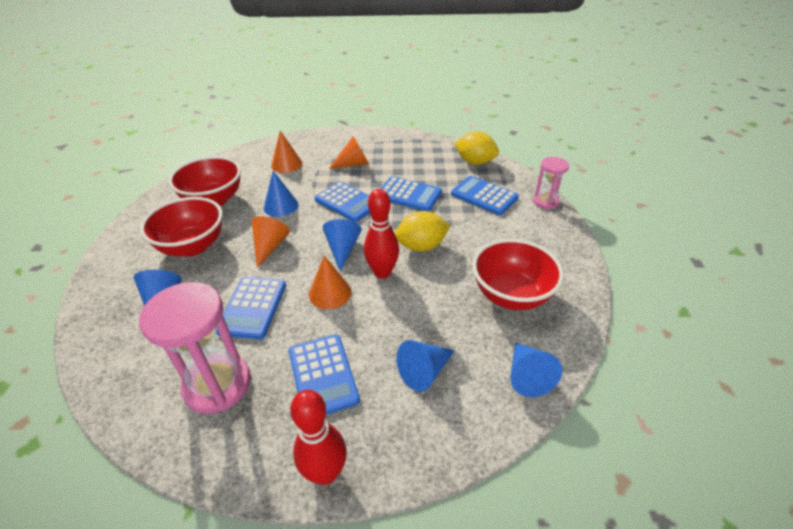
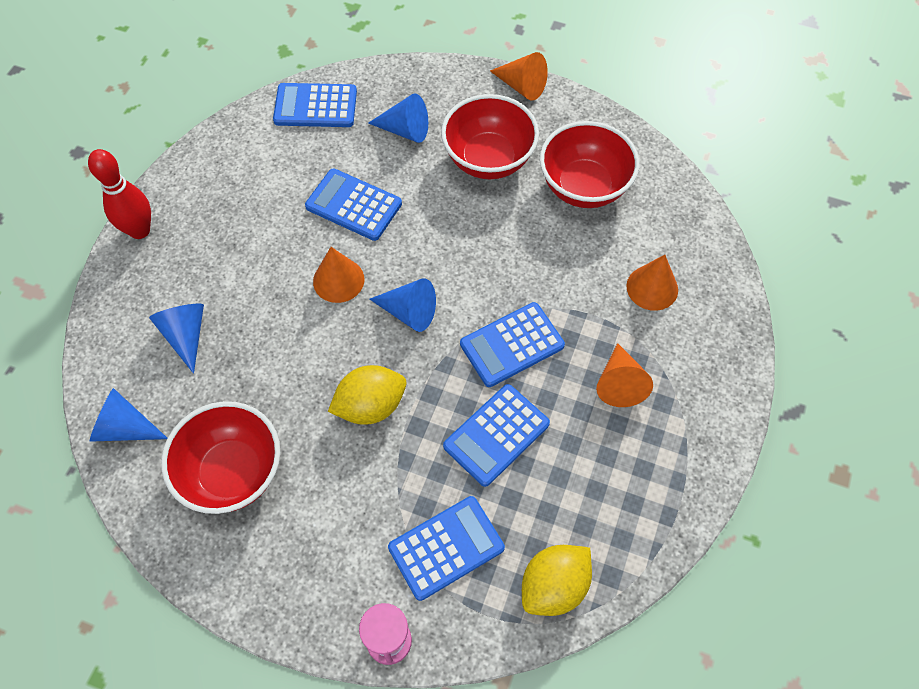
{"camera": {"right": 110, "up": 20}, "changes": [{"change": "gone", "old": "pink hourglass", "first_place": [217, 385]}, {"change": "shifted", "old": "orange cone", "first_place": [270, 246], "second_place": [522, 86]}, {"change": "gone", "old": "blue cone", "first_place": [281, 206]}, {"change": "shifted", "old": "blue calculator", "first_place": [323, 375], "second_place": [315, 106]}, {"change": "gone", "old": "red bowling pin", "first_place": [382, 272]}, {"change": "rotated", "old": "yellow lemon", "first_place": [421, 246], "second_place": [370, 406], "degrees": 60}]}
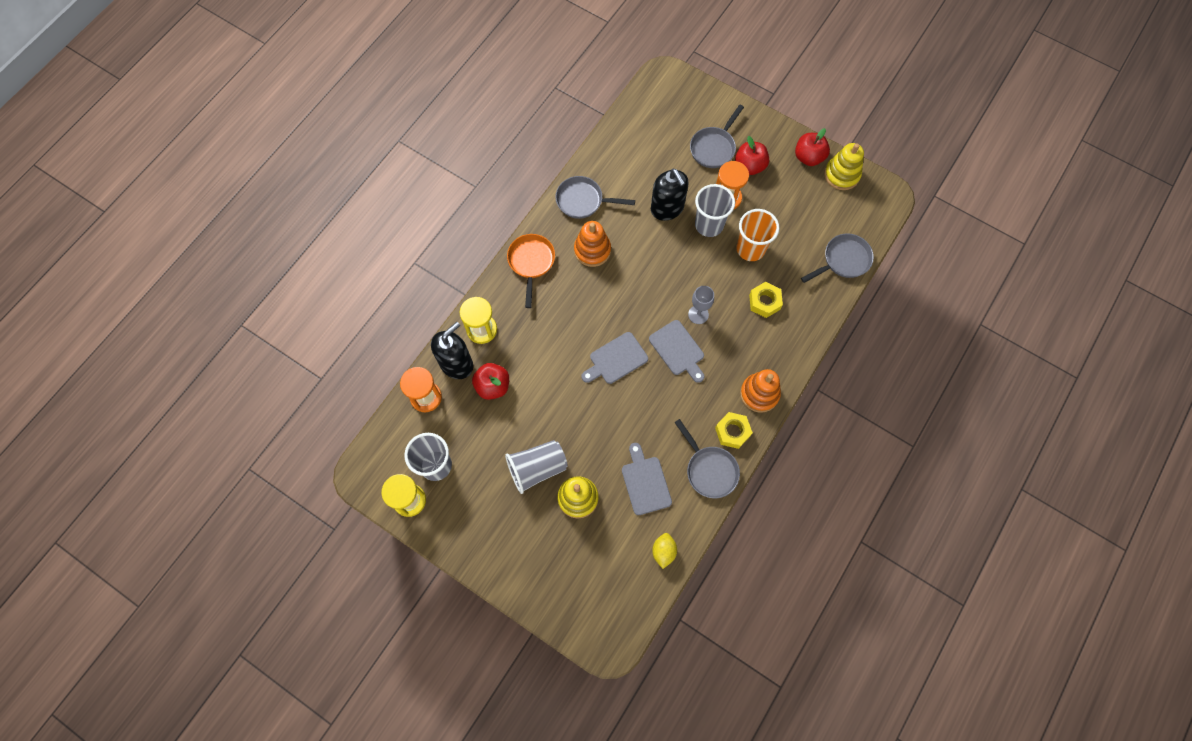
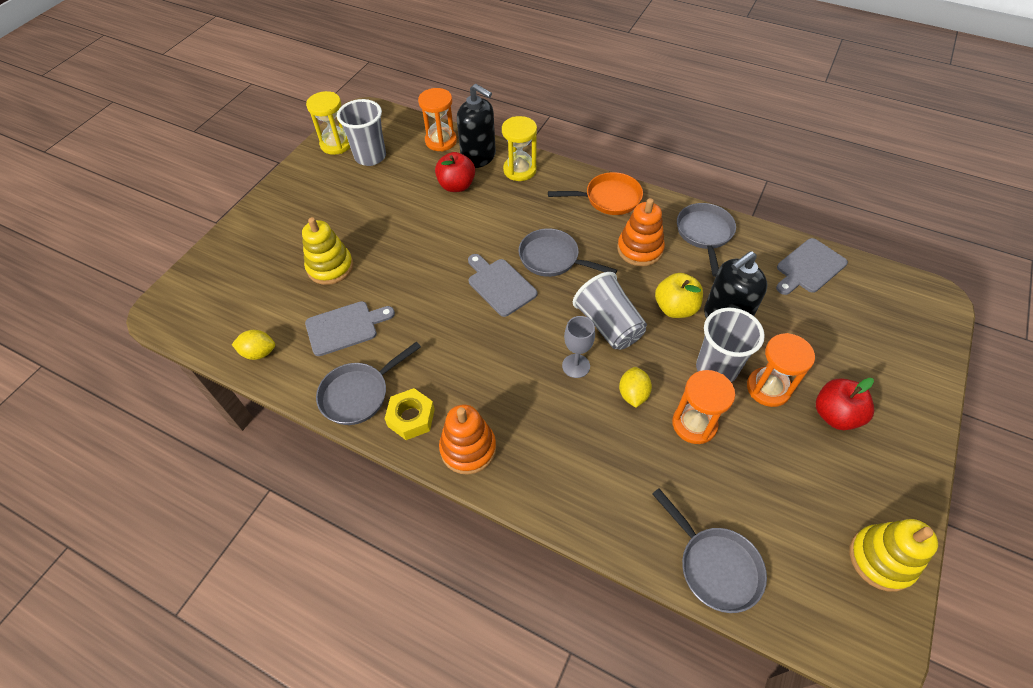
{"camera": {"right": 85, "up": -15}, "changes": [{"change": "shifted", "old": "grey cup", "first_place": [537, 468], "second_place": [608, 325]}, {"change": "shifted", "old": "grey cutting board", "first_place": [678, 350], "second_place": [809, 267]}, {"change": "shifted", "old": "grey pan", "first_place": [714, 148], "second_place": [552, 258]}, {"change": "swapped", "old": "orange cup", "new": "orange hourglass", "first_place": [750, 249], "second_place": [694, 424]}, {"change": "gone", "old": "yellow nut", "first_place": [764, 302]}, {"change": "gone", "old": "red apple", "first_place": [808, 157]}, {"change": "new", "new": "yellow lemon", "second_place": [633, 394]}, {"change": "new", "new": "yellow apple", "second_place": [675, 308]}]}
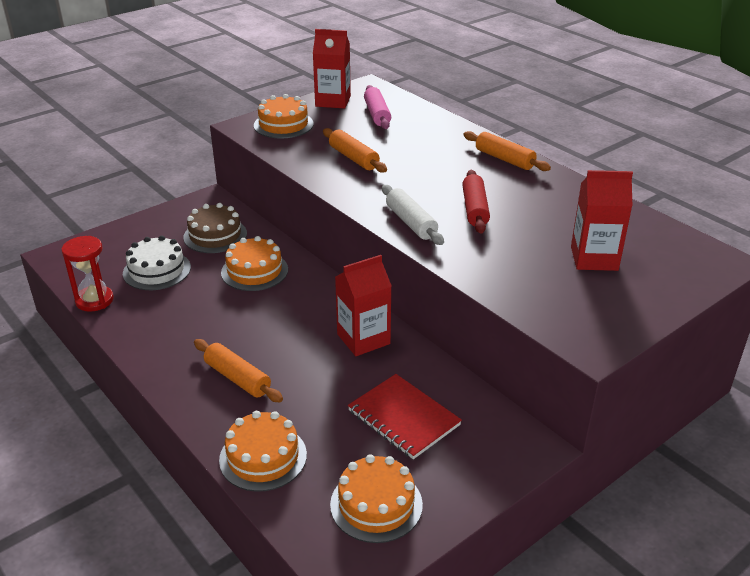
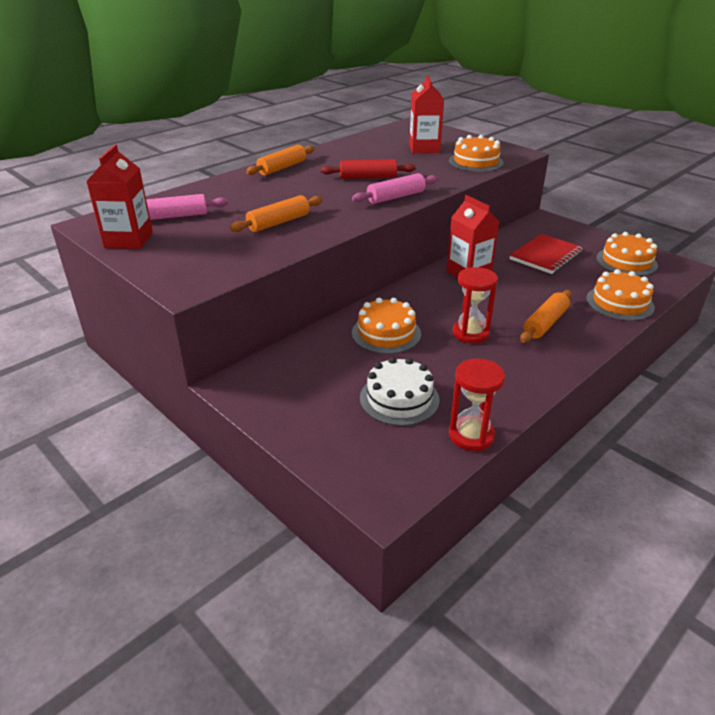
{"camera": {"right": -95, "up": 0}, "changes": [{"change": "gone", "old": "brown cake", "first_place": [215, 235]}, {"change": "shifted", "old": "orange cake", "first_place": [283, 125], "second_place": [476, 162]}, {"change": "repainted", "old": "white rolling pin", "new": "pink rolling pin", "first_place": [411, 222], "second_place": [395, 197]}, {"change": "new", "new": "red hourglass", "second_place": [470, 333]}]}
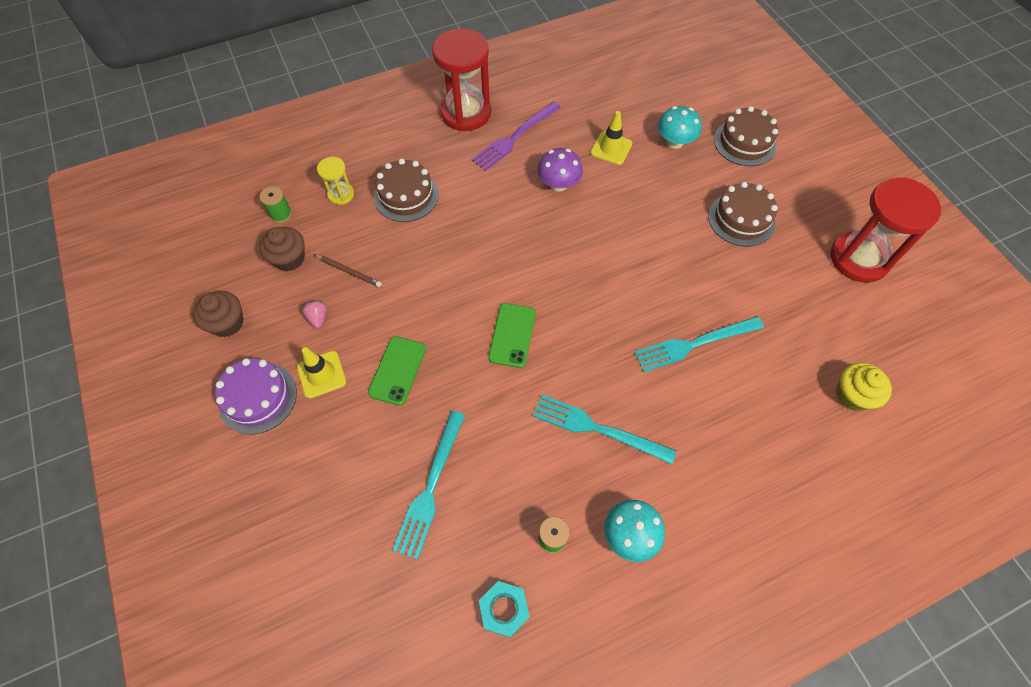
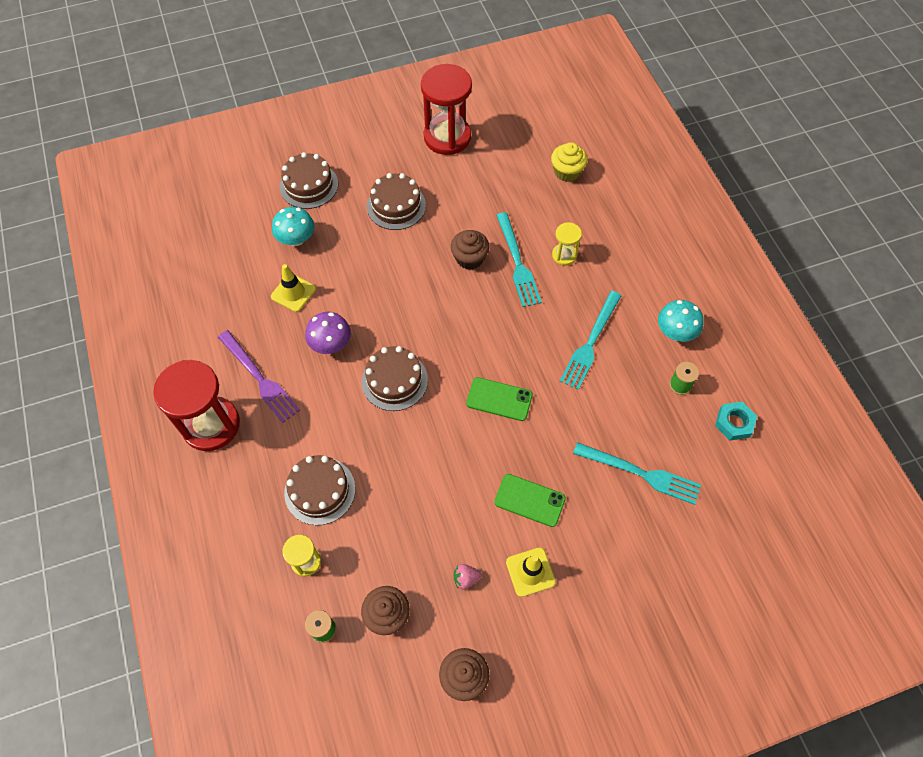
{"camera": {"right": -85, "up": 0}, "changes": [{"change": "gone", "old": "purple cake", "first_place": [258, 397]}, {"change": "gone", "old": "brown pencil", "first_place": [348, 271]}, {"change": "new", "new": "brown cake", "second_place": [394, 380]}, {"change": "new", "new": "brown cupcake", "second_place": [469, 258]}, {"change": "new", "new": "yellow hourglass", "second_place": [564, 255]}]}
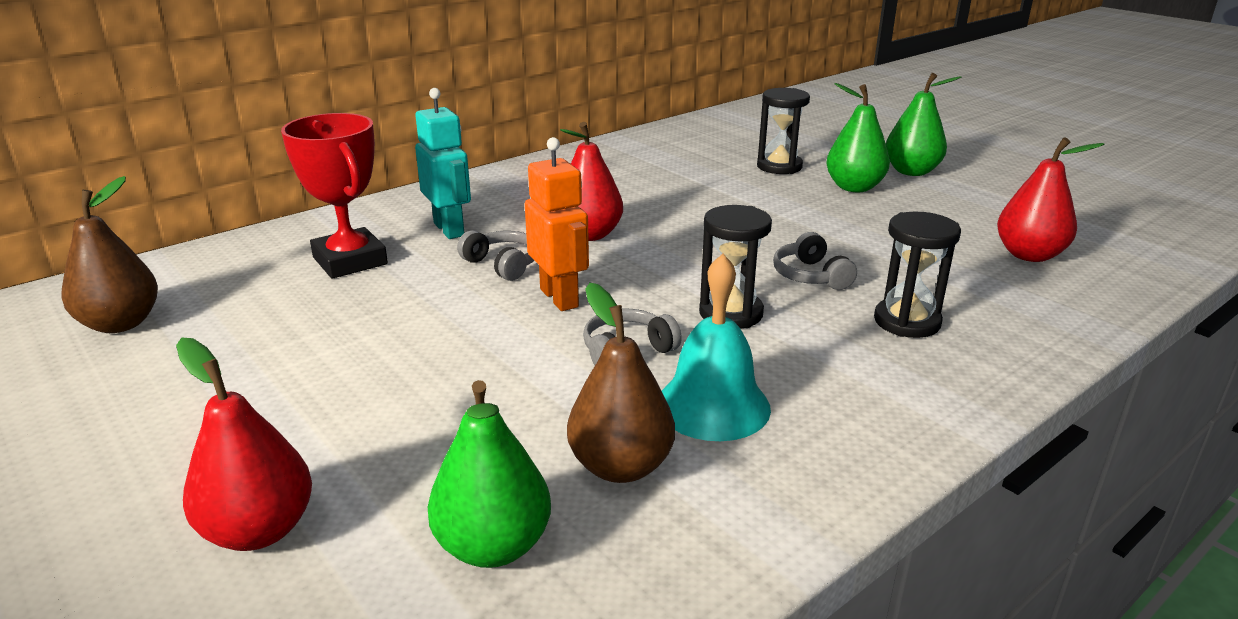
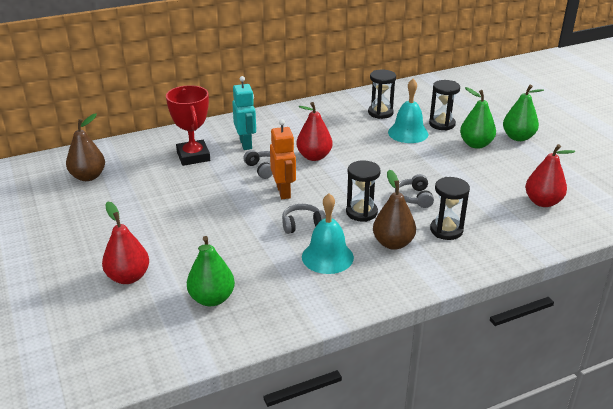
{"camera": {"right": 15, "up": 5}, "changes": [{"change": "shifted", "old": "brown pear", "first_place": [621, 466], "second_place": [393, 243]}, {"change": "new", "new": "black hourglass", "second_place": [380, 113]}, {"change": "new", "new": "turquoise bell", "second_place": [408, 133]}]}
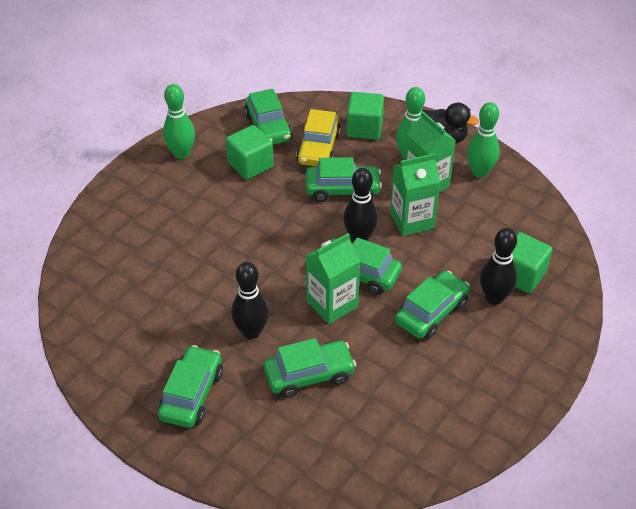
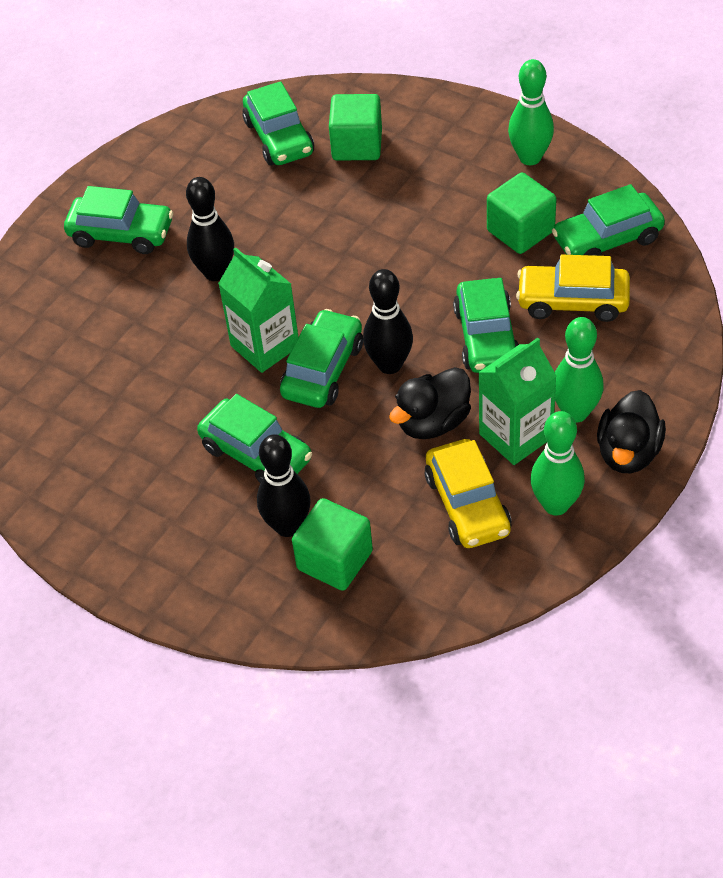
{"camera": {"right": 90, "up": 5}, "changes": [{"change": "shifted", "old": "green car", "first_place": [309, 375], "second_place": [279, 138]}, {"change": "shifted", "old": "green cube", "first_place": [364, 128], "second_place": [357, 145]}, {"change": "swapped", "old": "green carton", "new": "black duck", "first_place": [412, 220], "second_place": [433, 422]}, {"change": "new", "new": "yellow car", "second_place": [467, 504]}]}
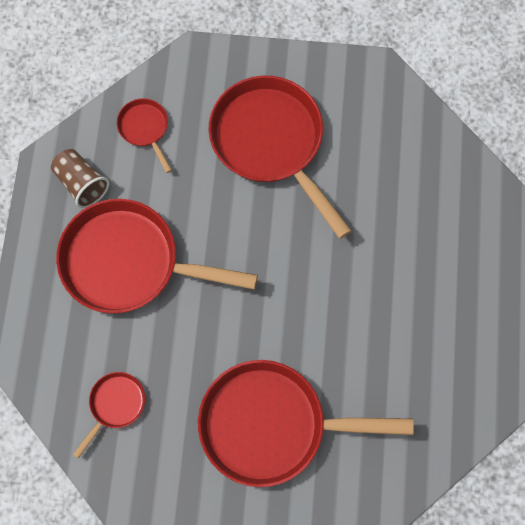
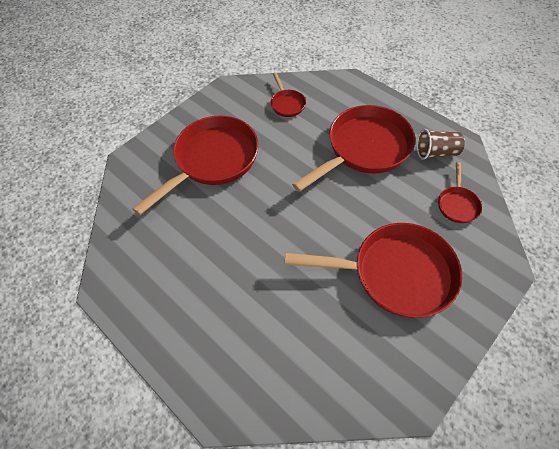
{"camera": {"right": 130, "up": -15}, "changes": [{"change": "rotated", "old": "red pan", "first_place": [145, 129], "second_place": [457, 204], "degrees": 90}]}
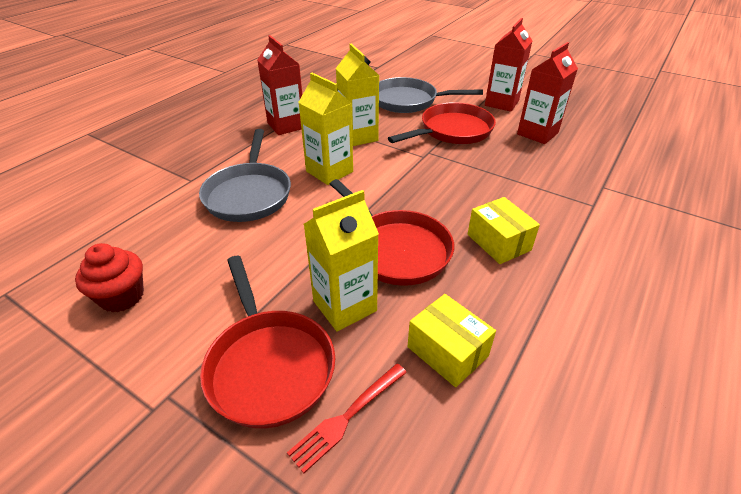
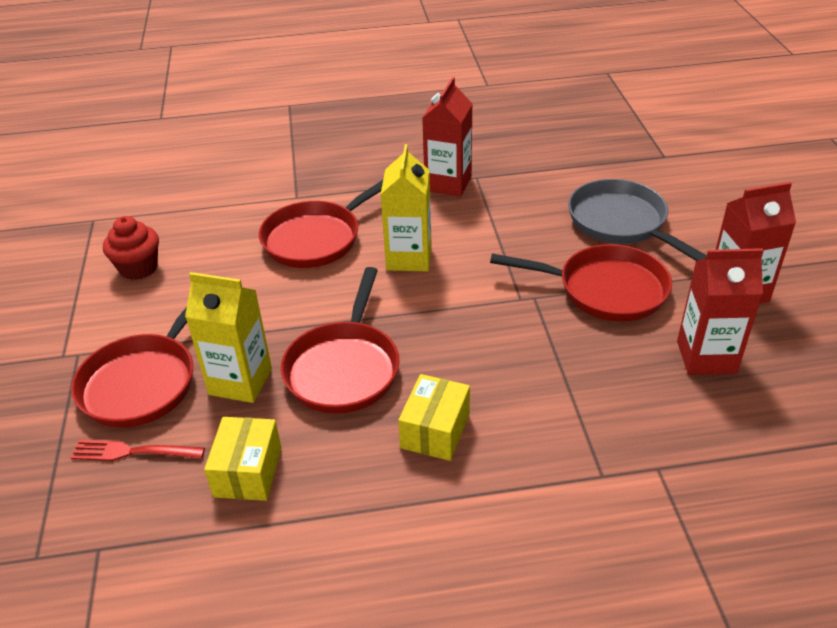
{"camera": {"right": 50, "up": 0}, "changes": [{"change": "repainted", "old": "grey pan", "new": "red pan", "first_place": [249, 194], "second_place": [317, 238]}, {"change": "gone", "old": "yellow carton", "first_place": [358, 137]}]}
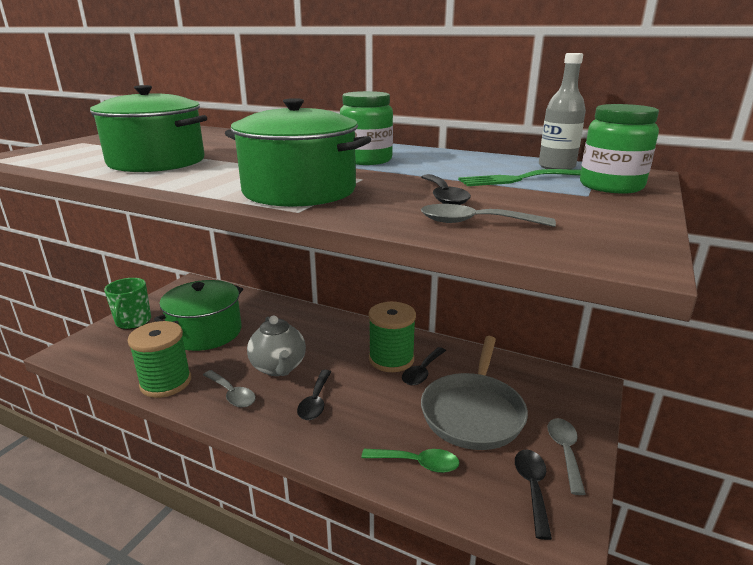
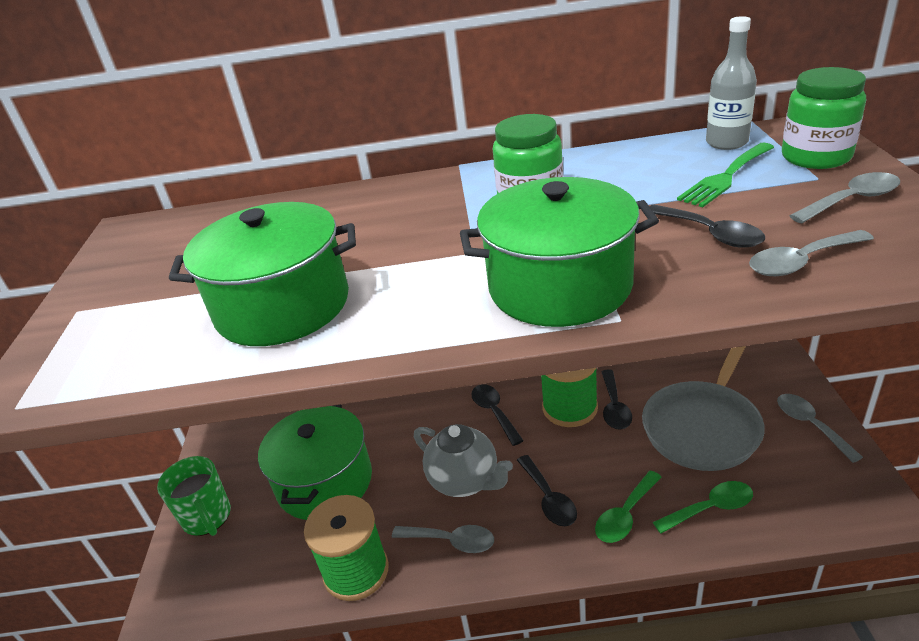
{"camera": {"right": -25, "up": 10}, "changes": [{"change": "rotated", "old": "grey pan", "first_place": [473, 412], "second_place": [703, 427], "degrees": 45}, {"change": "shifted", "old": "black spoon", "first_place": [532, 488], "second_place": [494, 412]}, {"change": "new", "new": "green spoon", "second_place": [625, 514]}, {"change": "new", "new": "grey spoon", "second_place": [851, 200]}]}
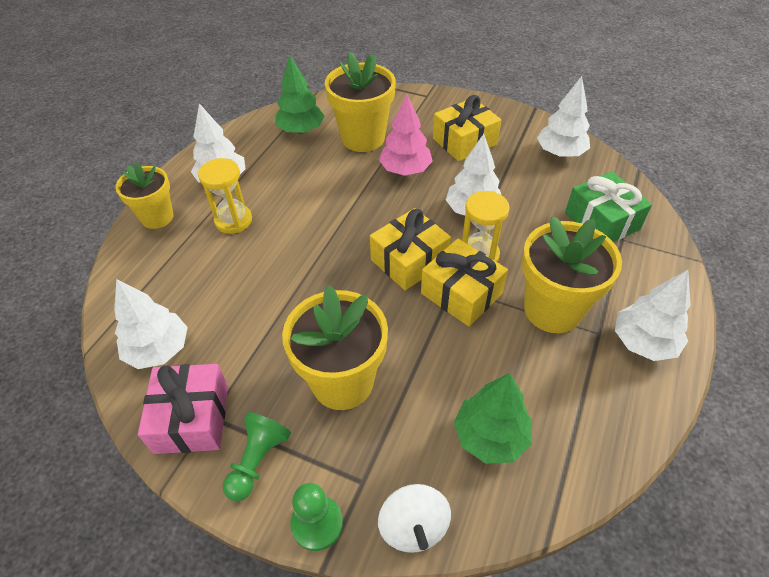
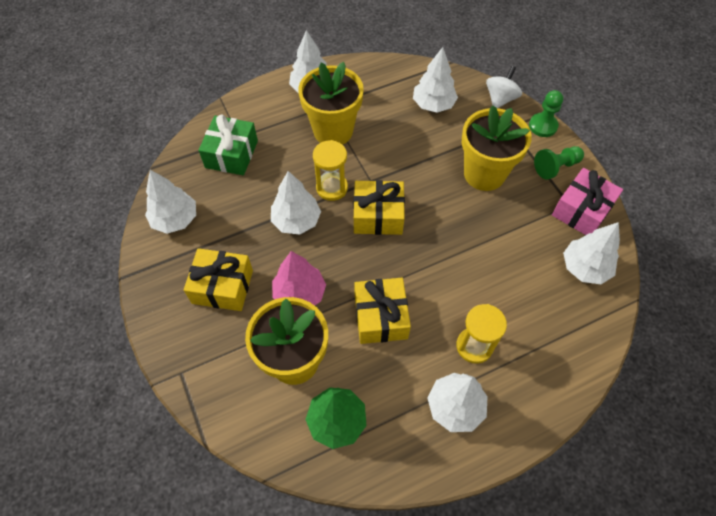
{"camera": {"right": -140, "up": 10}, "changes": [{"change": "gone", "old": "yellow flower pot", "first_place": [157, 217]}, {"change": "shifted", "old": "yellow gift", "first_place": [461, 293], "second_place": [380, 317]}, {"change": "repainted", "old": "green tree", "new": "white tree", "first_place": [490, 436], "second_place": [433, 104]}]}
